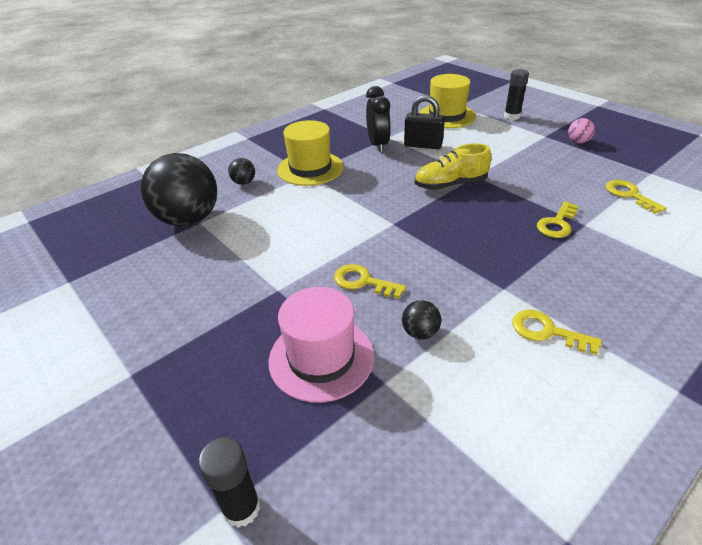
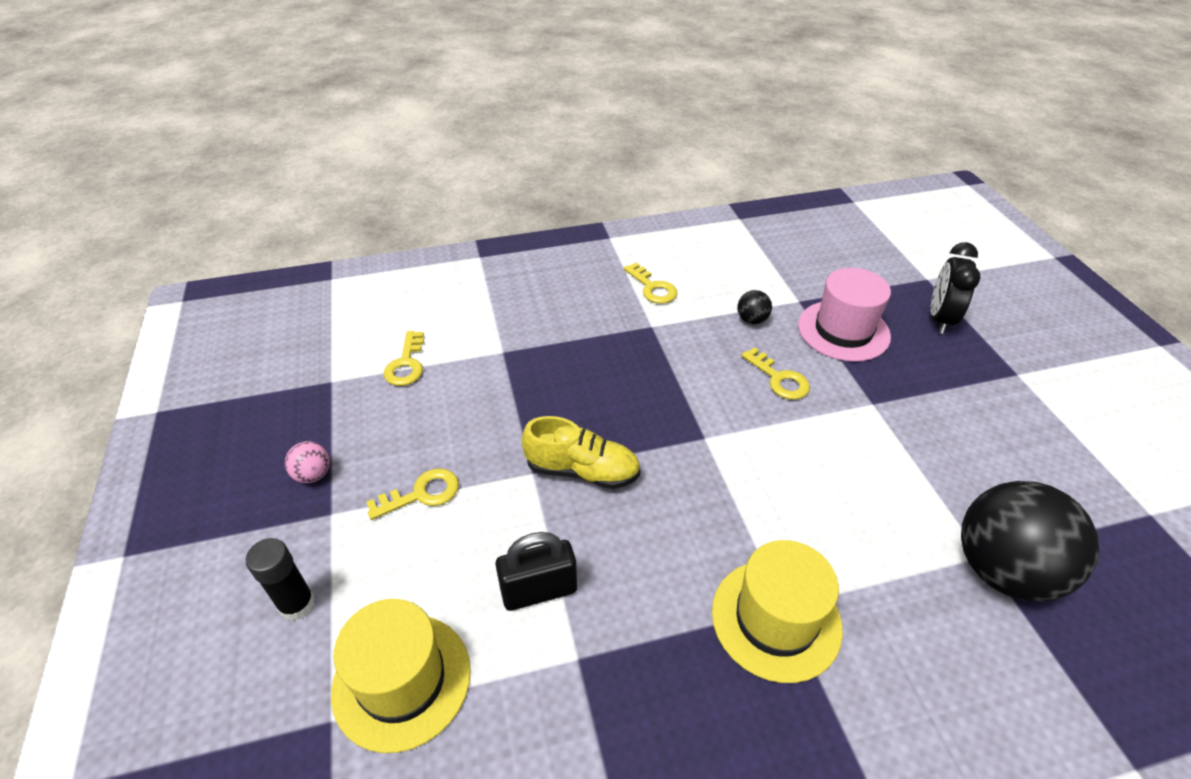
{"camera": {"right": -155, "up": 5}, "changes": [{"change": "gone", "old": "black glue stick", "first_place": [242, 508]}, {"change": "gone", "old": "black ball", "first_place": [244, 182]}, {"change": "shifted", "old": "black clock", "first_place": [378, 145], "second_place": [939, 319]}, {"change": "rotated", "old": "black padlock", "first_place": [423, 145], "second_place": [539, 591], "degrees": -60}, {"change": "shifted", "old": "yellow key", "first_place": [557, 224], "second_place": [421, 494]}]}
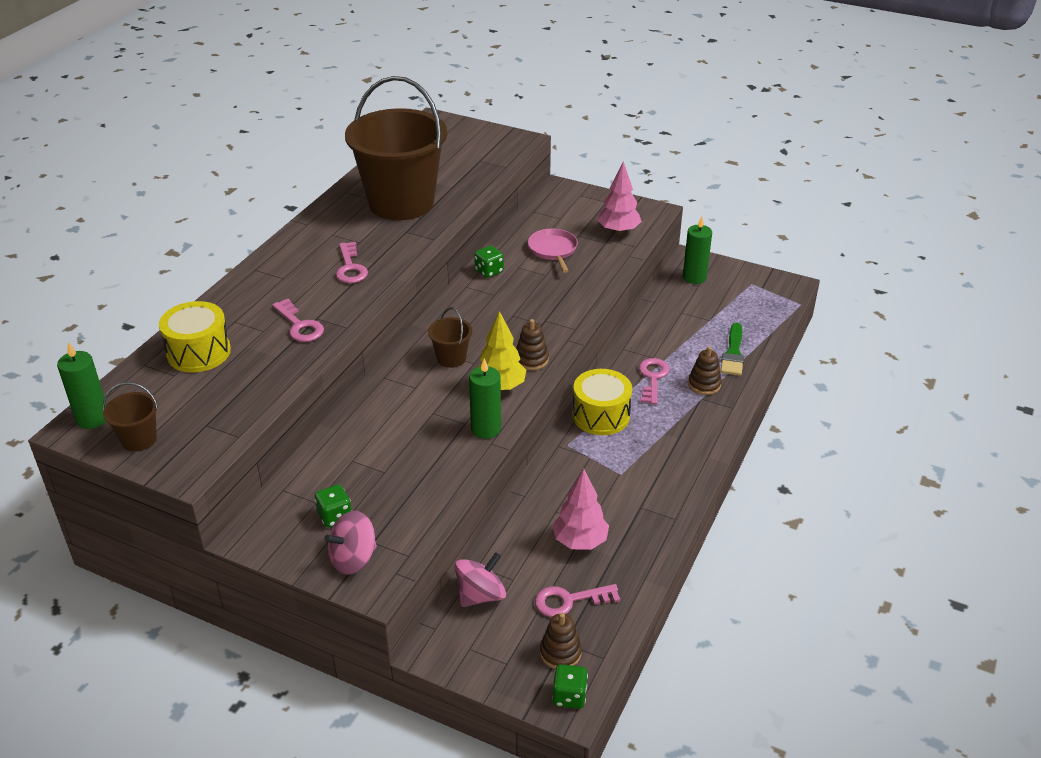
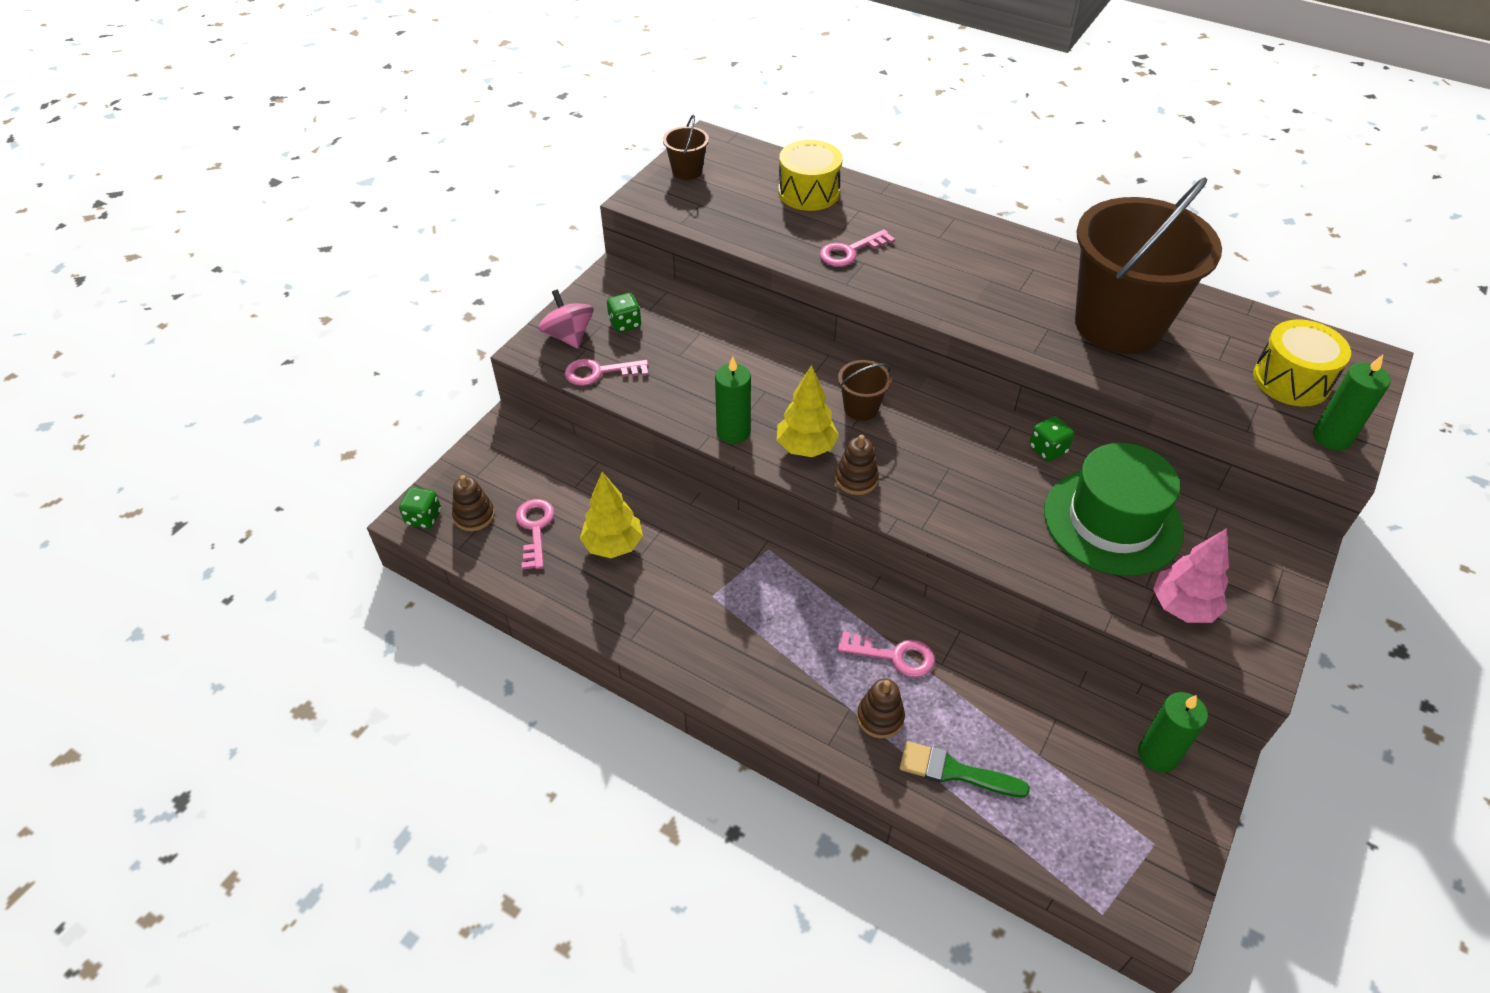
{"camera": {"right": 95, "up": 10}, "changes": [{"change": "shifted", "old": "green candle", "first_place": [93, 418], "second_place": [1331, 438]}, {"change": "shifted", "old": "pink key", "first_place": [350, 267], "second_place": [599, 372]}, {"change": "gone", "old": "pink spinning top", "first_place": [480, 595]}, {"change": "swapped", "old": "pink pan", "new": "green hat", "first_place": [553, 250], "second_place": [1112, 521]}, {"change": "repainted", "old": "pink tree", "new": "yellow tree", "first_place": [580, 541], "second_place": [613, 545]}, {"change": "shifted", "old": "yellow drum", "first_place": [601, 415], "second_place": [1291, 380]}]}
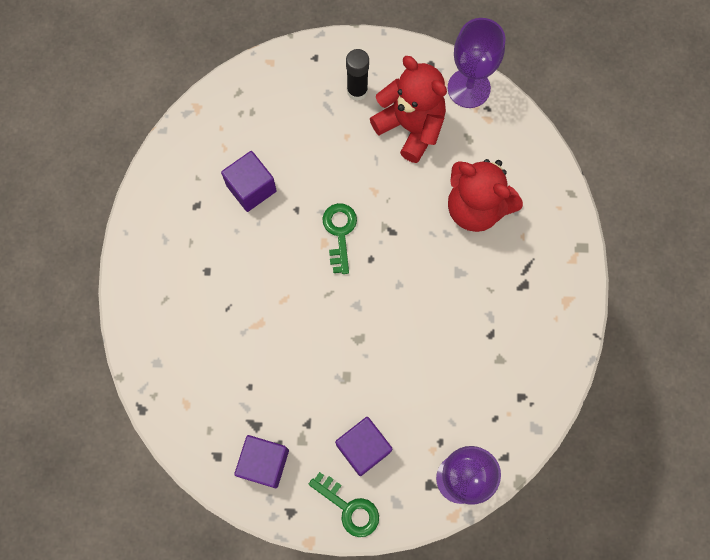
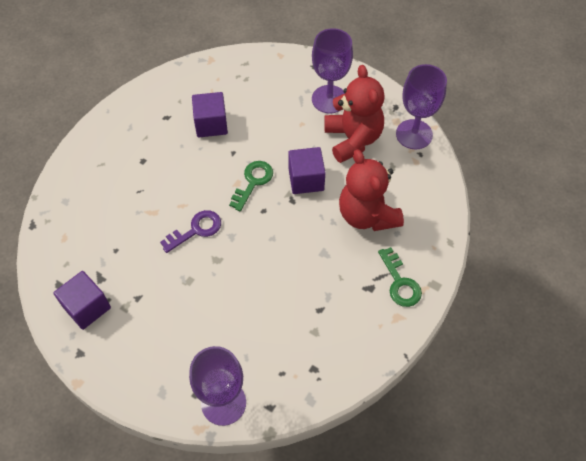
{"camera": {"right": 30, "up": -15}, "changes": [{"change": "shifted", "old": "green key", "first_place": [349, 507], "second_place": [400, 282]}, {"change": "shifted", "old": "purple cube", "first_place": [363, 448], "second_place": [306, 180]}, {"change": "swapped", "old": "black glue stick", "new": "purple goblet", "first_place": [357, 91], "second_place": [329, 99]}, {"change": "new", "new": "purple key", "second_place": [196, 230]}]}
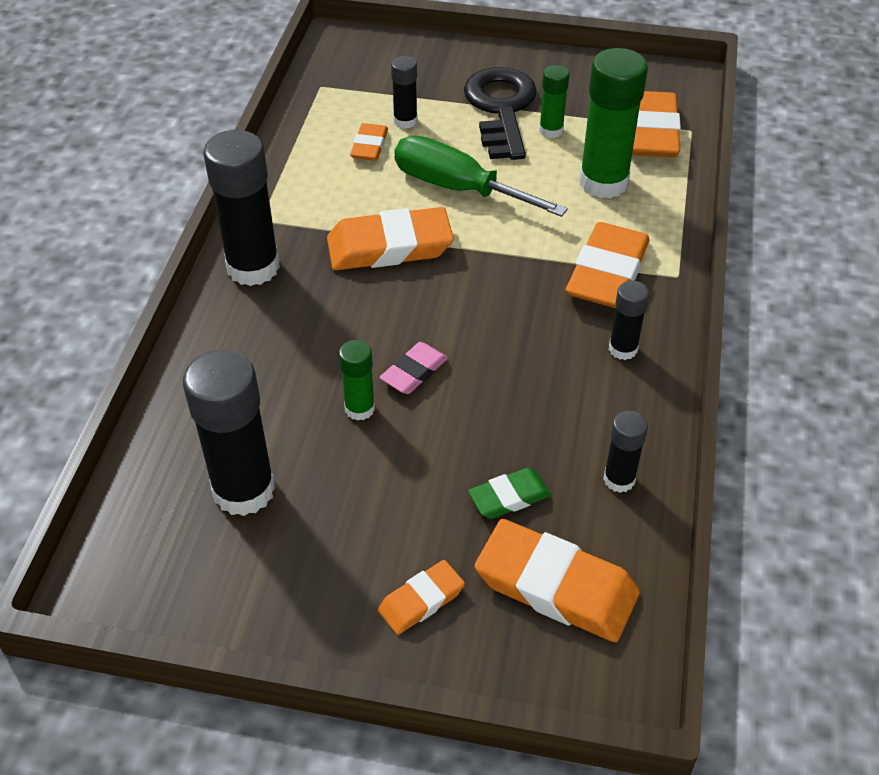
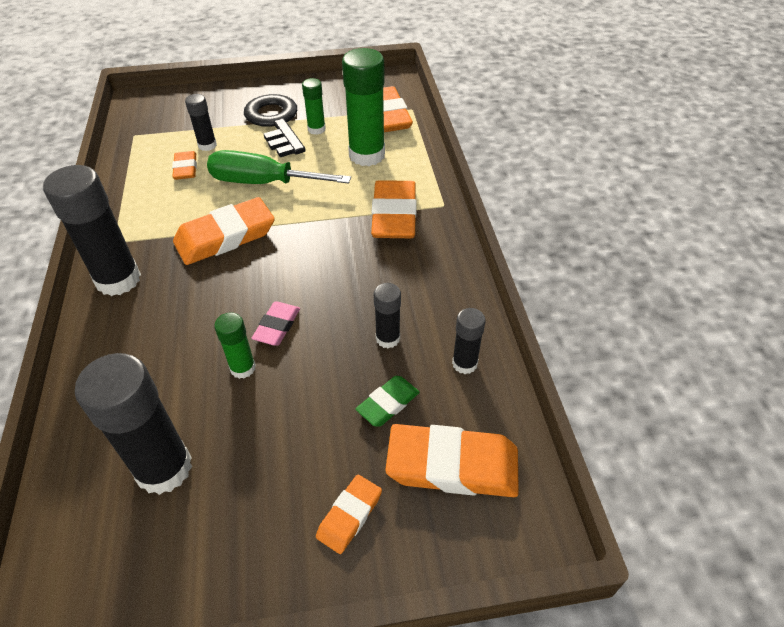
{"camera": {"right": -20, "up": 0}, "changes": [{"change": "shifted", "old": "black glue stick", "first_place": [623, 349], "second_place": [388, 338]}]}
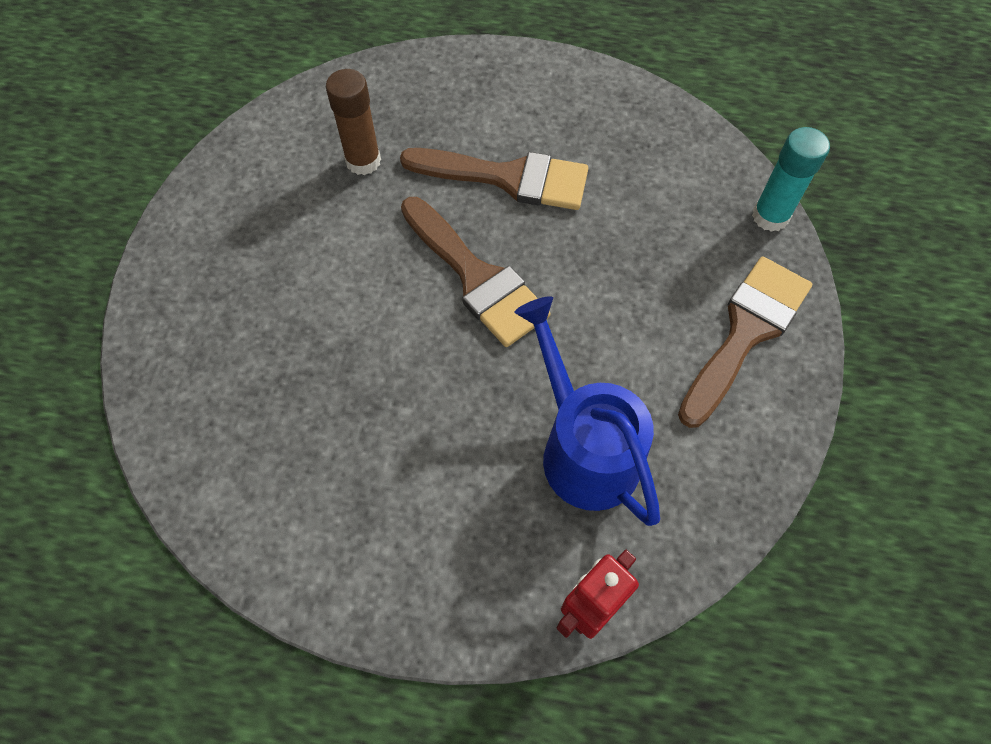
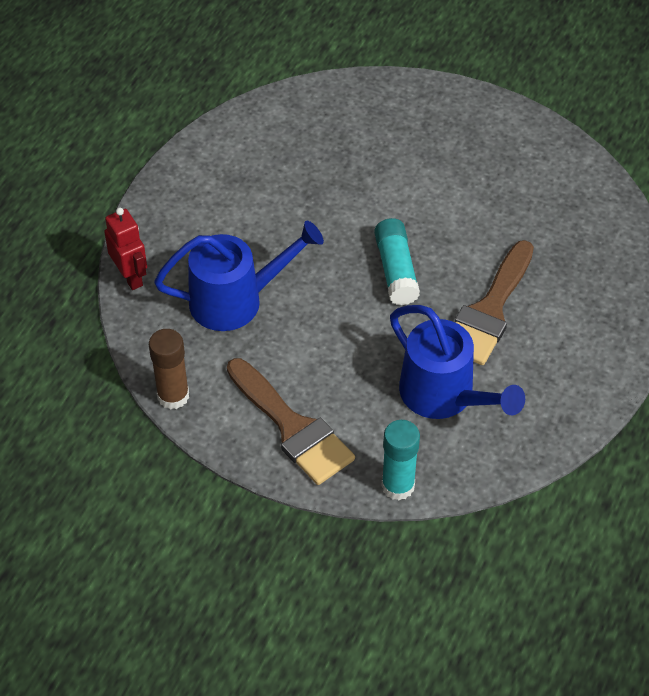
{"camera": {"right": 105, "up": -10}, "changes": [{"change": "shifted", "old": "brown glue stick", "first_place": [363, 161], "second_place": [173, 396]}, {"change": "swapped", "old": "brown brush", "new": "turquoise glue stick", "first_place": [476, 277], "second_place": [396, 270]}, {"change": "new", "new": "blue watering can", "second_place": [445, 396]}]}
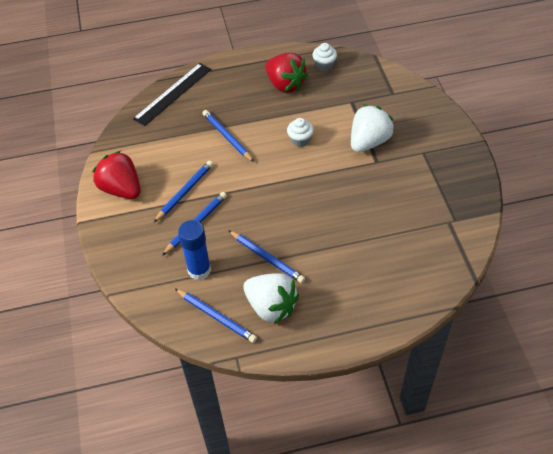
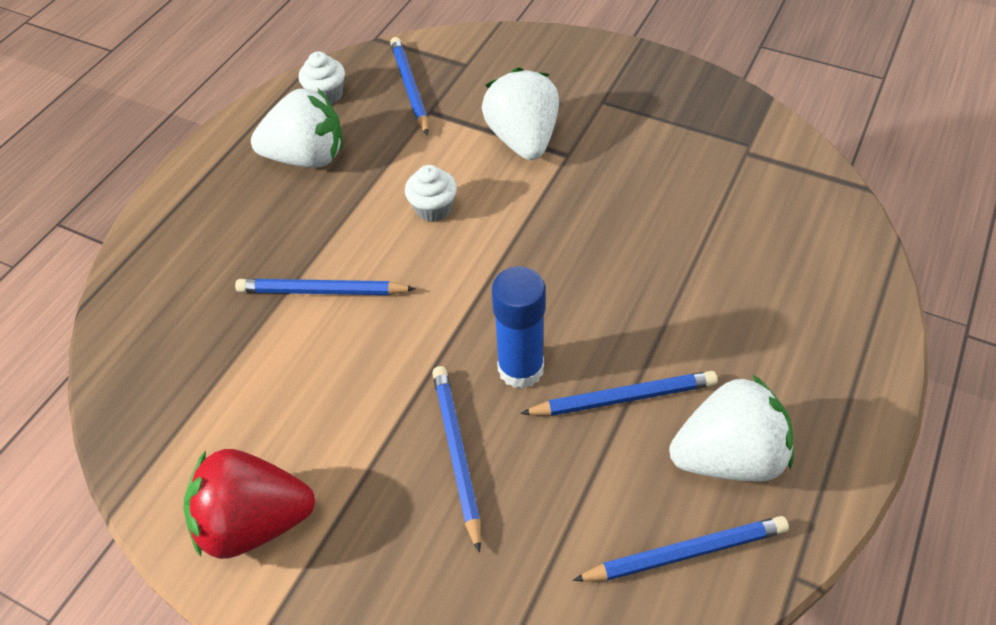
{"camera": {"right": -50, "up": 0}, "changes": [{"change": "gone", "old": "black ruler", "first_place": [173, 93]}, {"change": "shifted", "old": "blue pencil", "first_place": [185, 192], "second_place": [410, 87]}, {"change": "shifted", "old": "blue glue stick", "first_place": [199, 270], "second_place": [520, 369]}, {"change": "repainted", "old": "red strawberry", "new": "white strawberry", "first_place": [285, 85], "second_place": [307, 157]}]}
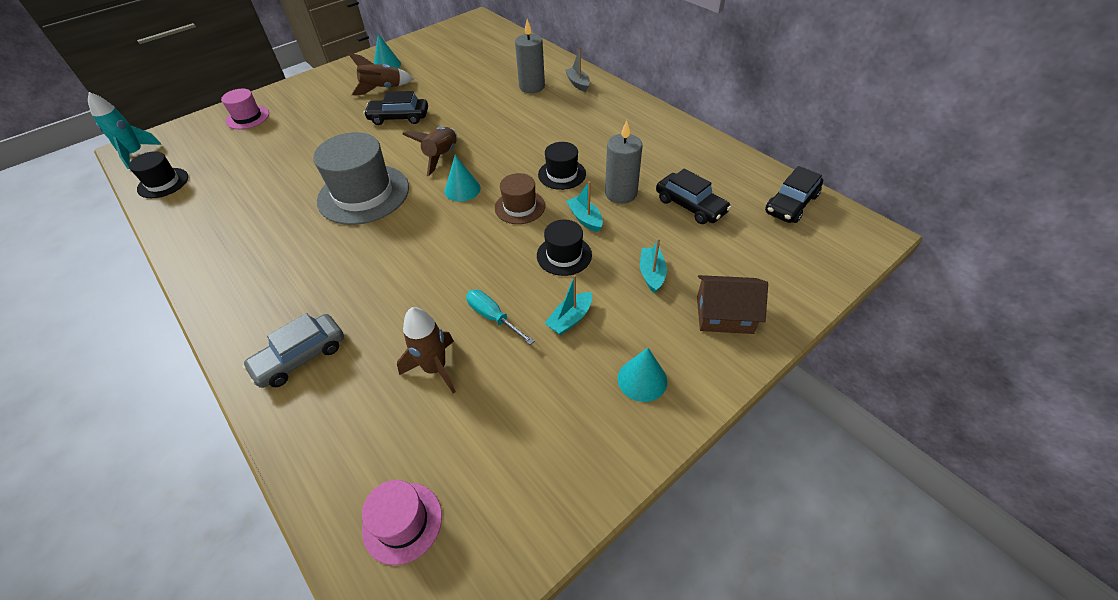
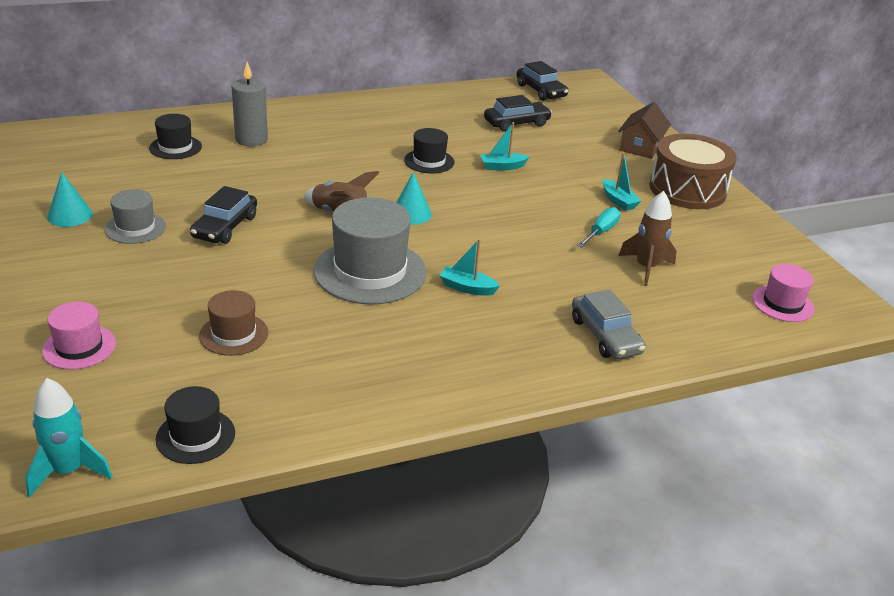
{"camera": {"right": -75, "up": -15}, "changes": [{"change": "swapped", "old": "brown rocket", "new": "grey hat", "first_place": [382, 89], "second_place": [135, 228]}, {"change": "rotated", "old": "turquoise screwdriver", "first_place": [493, 317], "second_place": [601, 232], "degrees": 150}, {"change": "shifted", "old": "brown hat", "first_place": [520, 207], "second_place": [234, 334]}, {"change": "shifted", "old": "black hat", "first_place": [564, 255], "second_place": [175, 147]}, {"change": "gone", "old": "grey boat", "first_place": [578, 84]}, {"change": "gone", "old": "grey candle", "first_place": [621, 193]}, {"change": "swapped", "old": "turquoise cone", "new": "brown drum", "first_place": [642, 379], "second_place": [687, 190]}, {"change": "shifted", "old": "turquoise boat", "first_place": [651, 274], "second_place": [467, 288]}]}
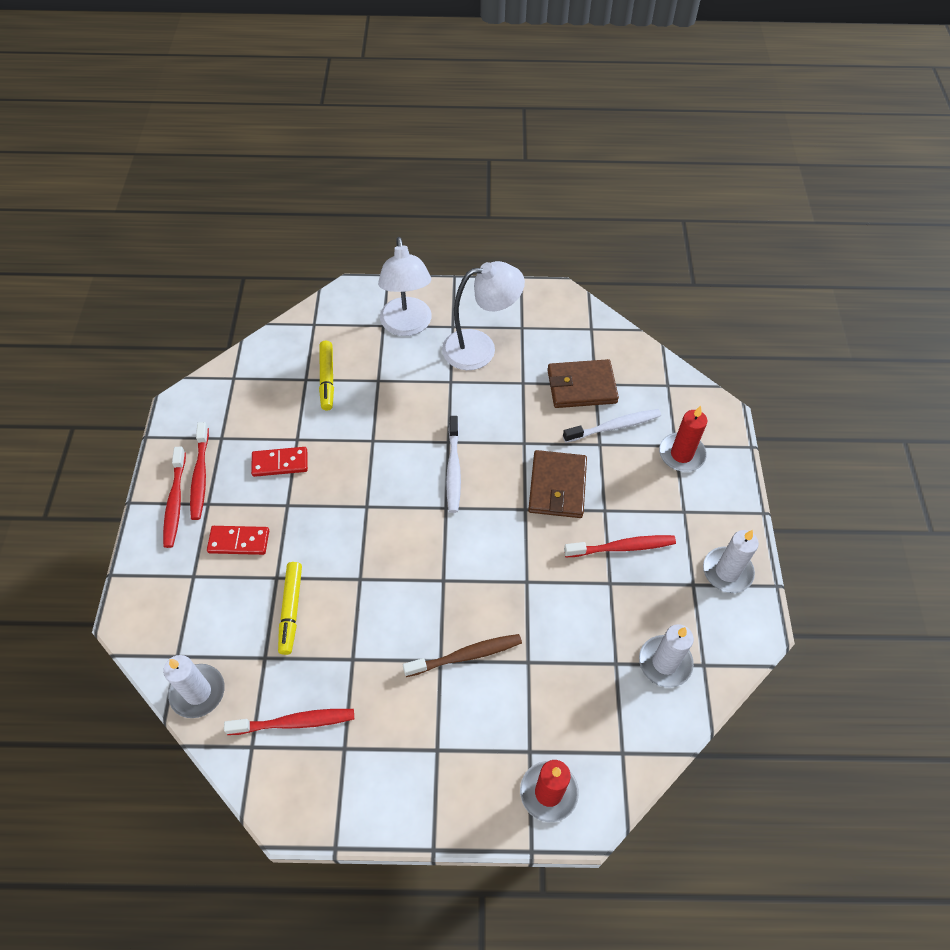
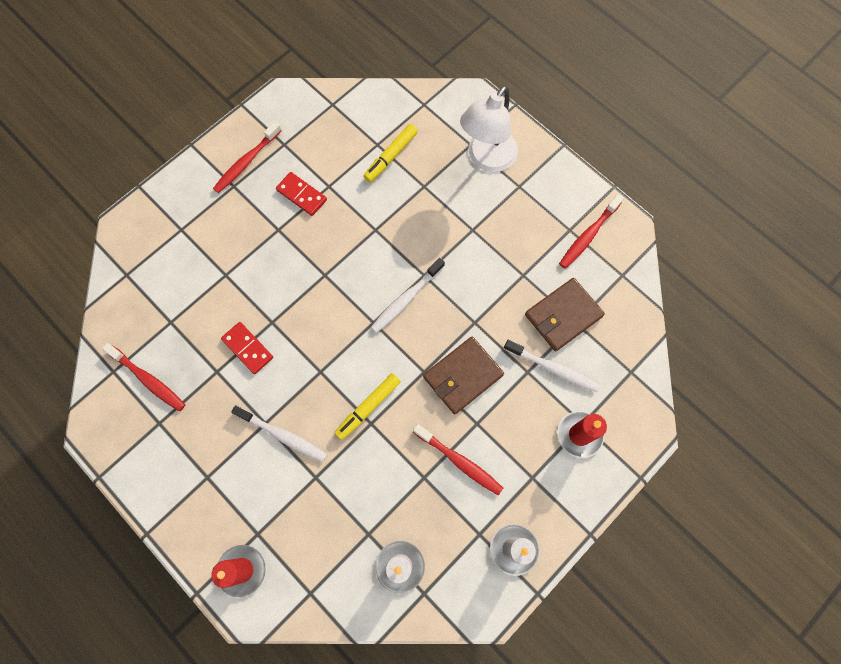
{"camera": {"right": 45, "up": 15}, "changes": [{"change": "shifted", "old": "red toothbrush", "first_place": [175, 502], "second_place": [588, 235]}, {"change": "gone", "old": "white candle", "first_place": [198, 692]}, {"change": "shifted", "old": "red domino", "first_place": [239, 541], "second_place": [248, 348]}, {"change": "shifted", "old": "yellow marker", "first_place": [291, 610], "second_place": [368, 407]}, {"change": "repainted", "old": "brown toothbrush", "new": "white toothbrush", "first_place": [466, 655], "second_place": [283, 435]}, {"change": "gone", "old": "white lamp", "first_place": [480, 348]}, {"change": "rotated", "old": "brown wallet", "first_place": [581, 386], "second_place": [563, 315], "degrees": -75}]}
